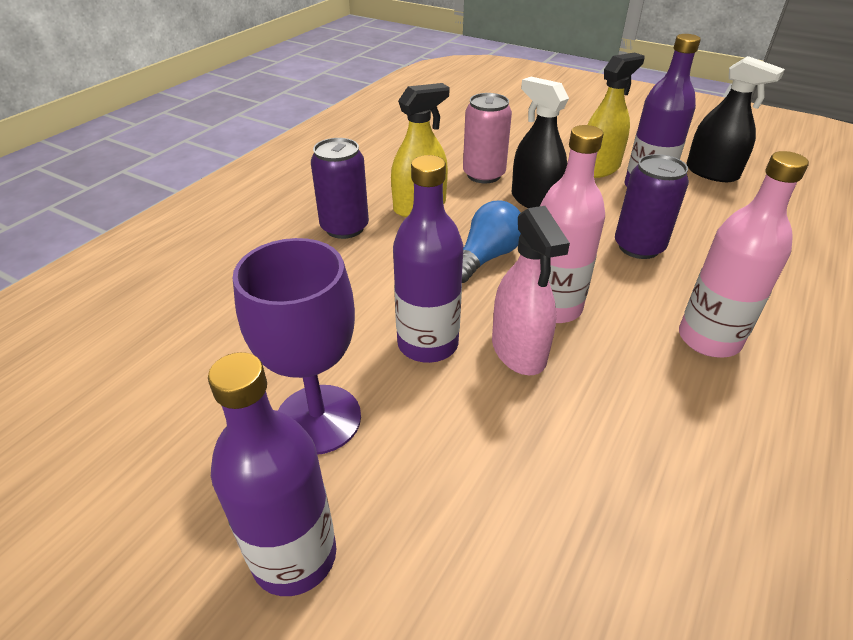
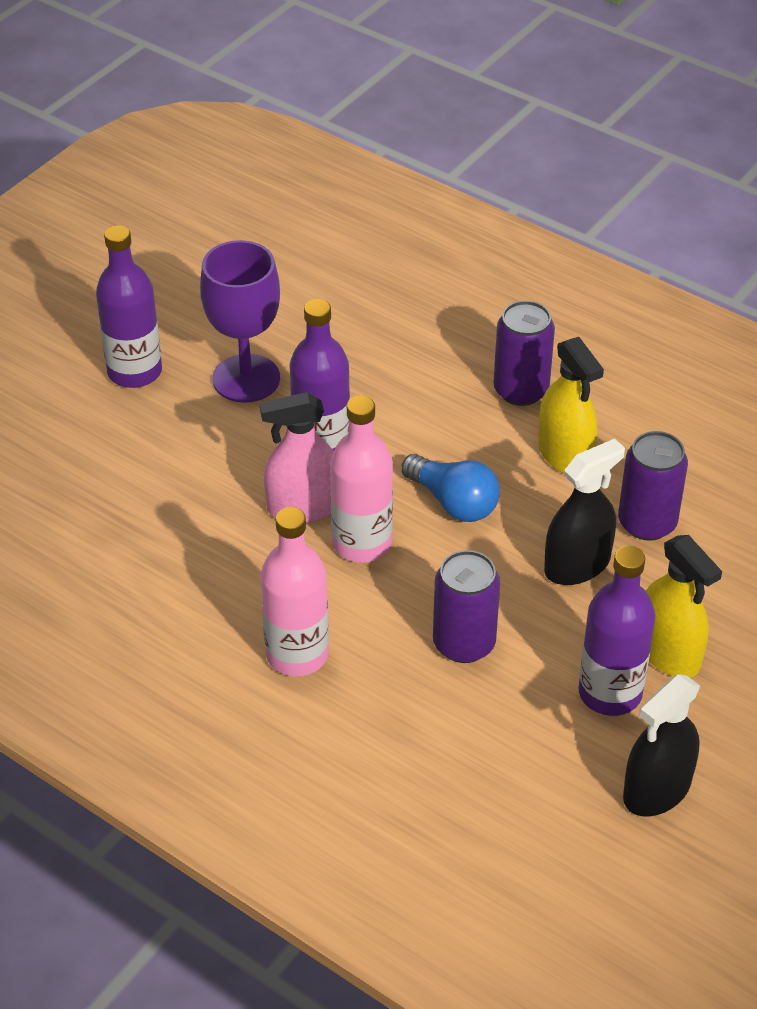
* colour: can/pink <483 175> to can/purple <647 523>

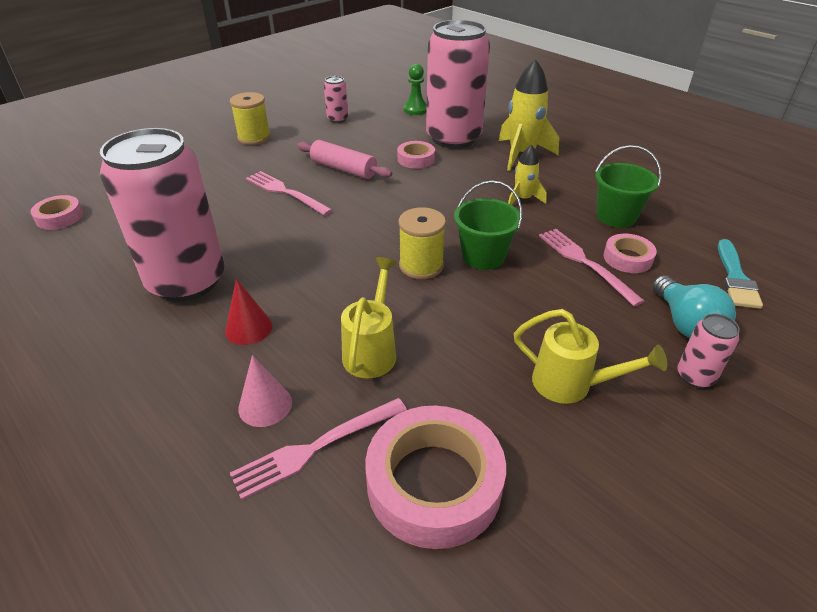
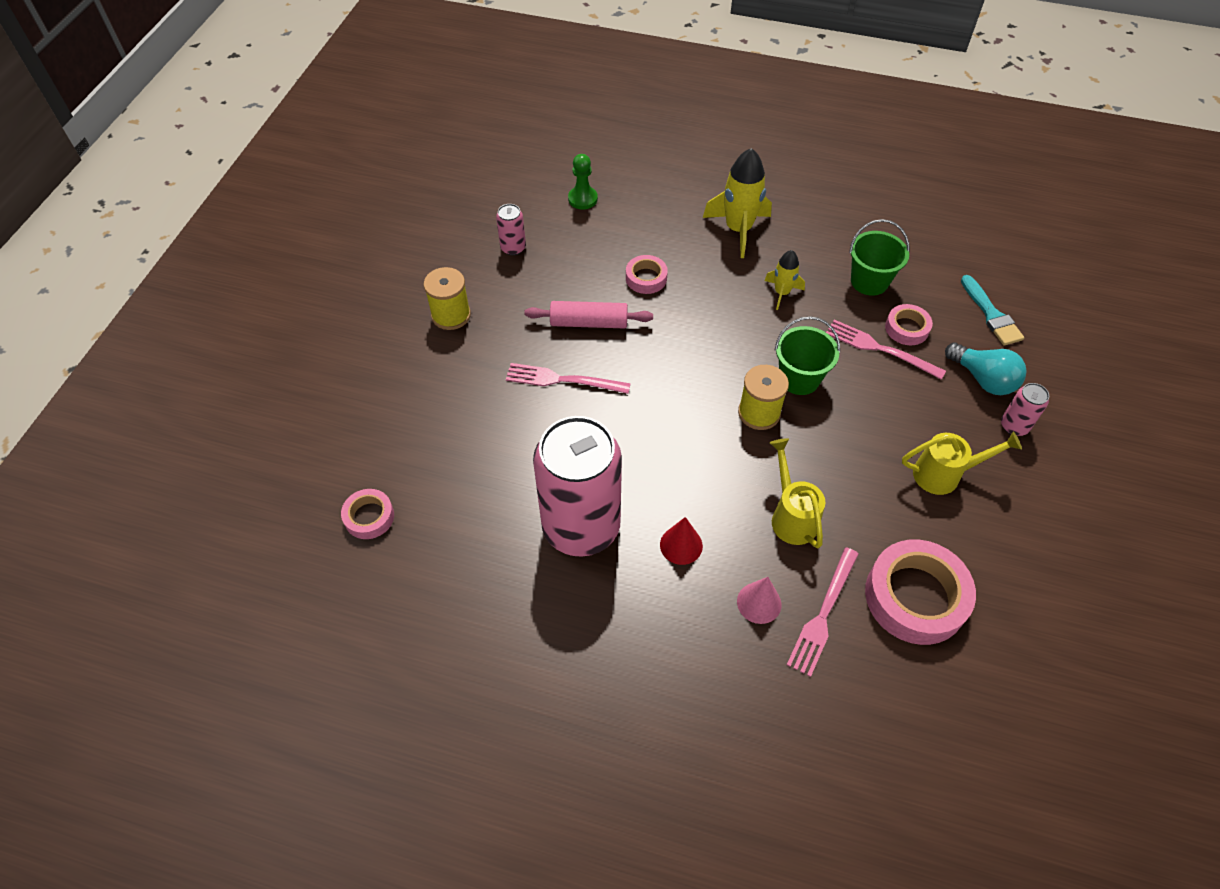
* missing: can/pink <453 138>

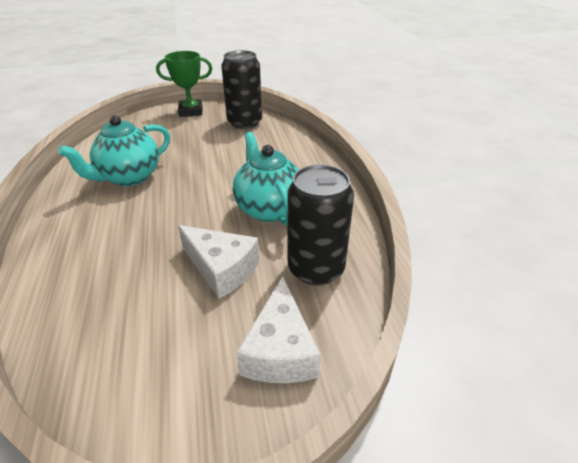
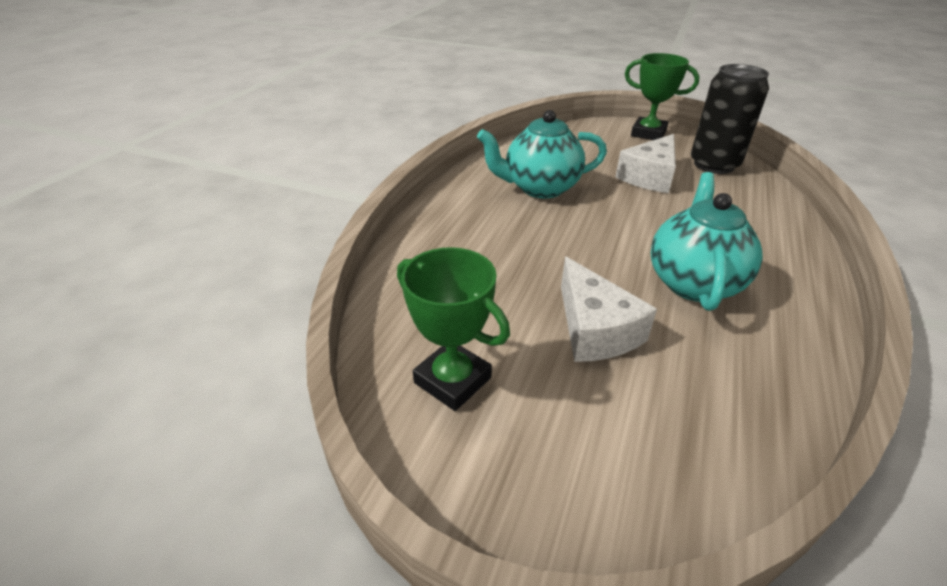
* relocated: cheese/white <280 350> to <649 176>
* missing: can/black <316 269>
* appeared: trophy/green <452 380>

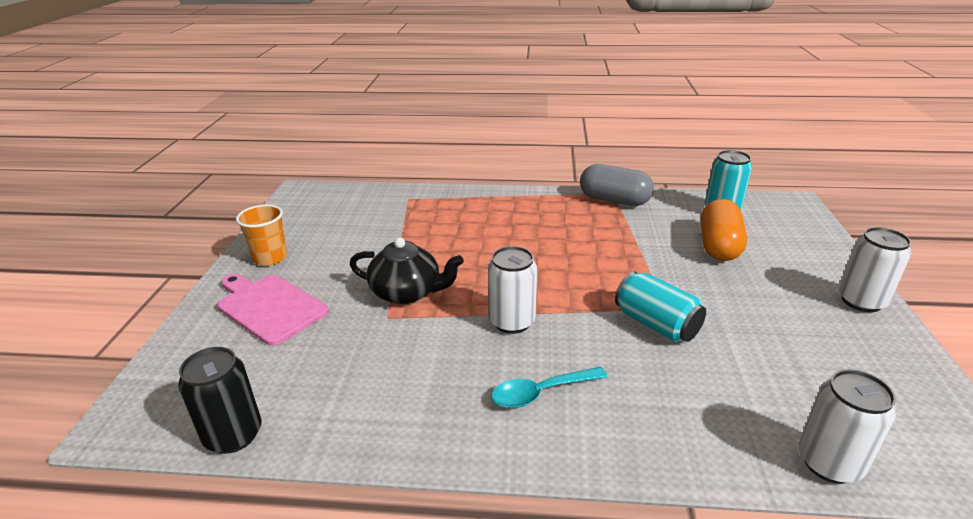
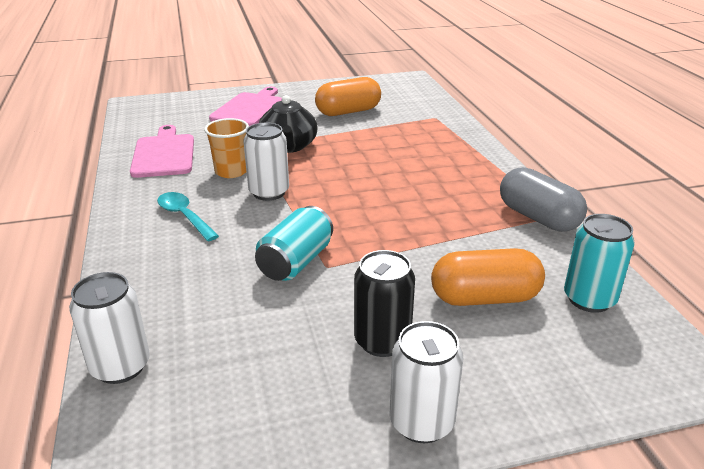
* relocated: can/black <233 435> to <382 341>
* relocated: cup/orange <270 258> to <231 171>
* spun: capsule/grey <614 200> = <538 217> 45 degrees counterclockwise
* appeared: cutting board/pink <164 154>
* appeared: capsule/orange <348 112>

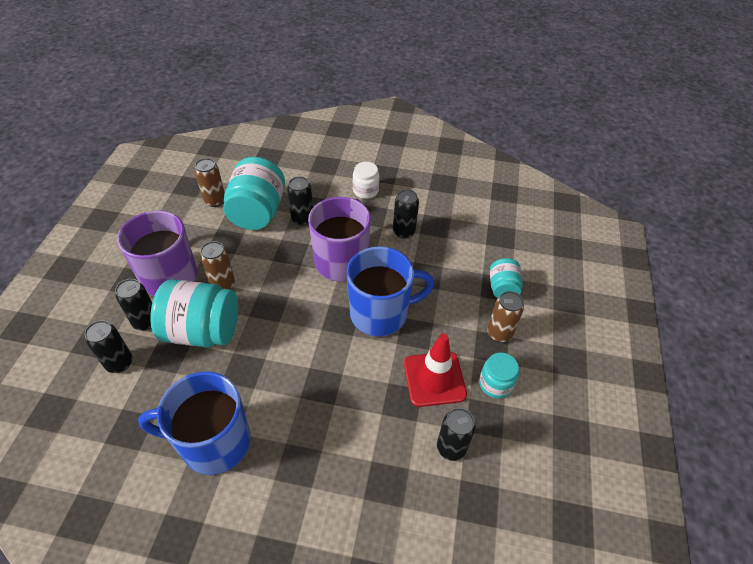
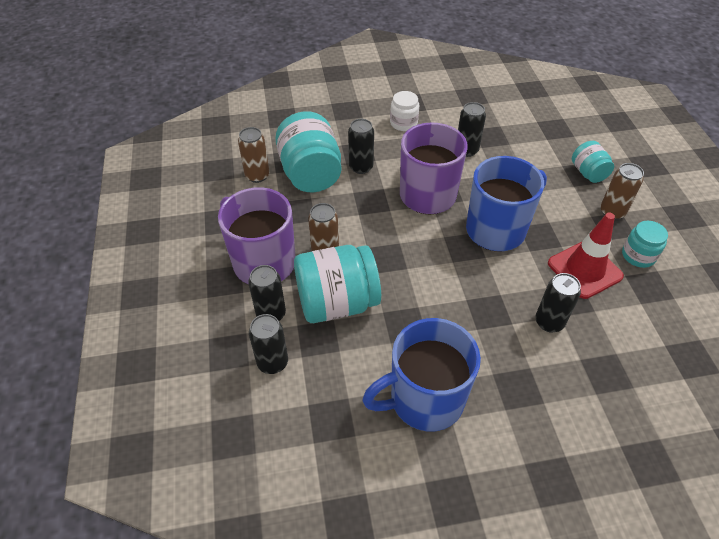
* relocated: can/black <451 448> to <549 322>

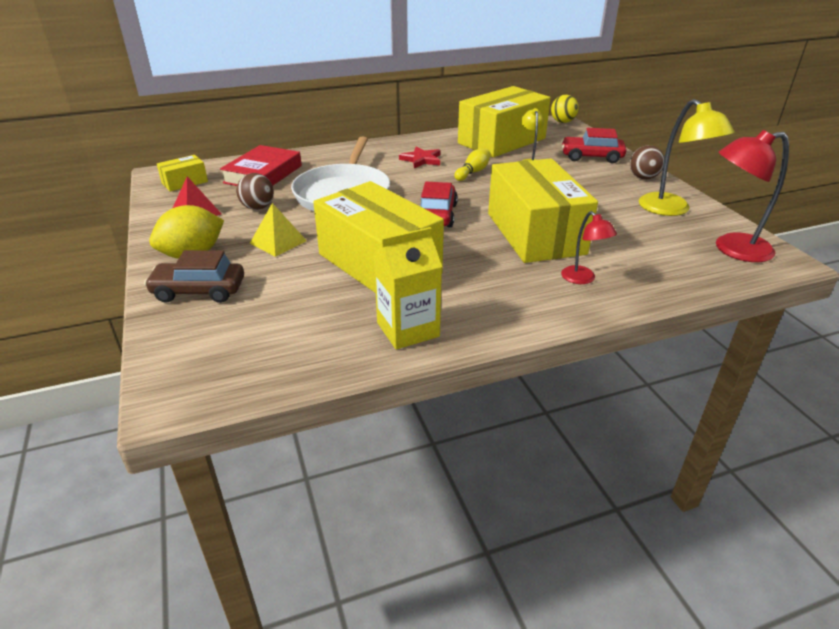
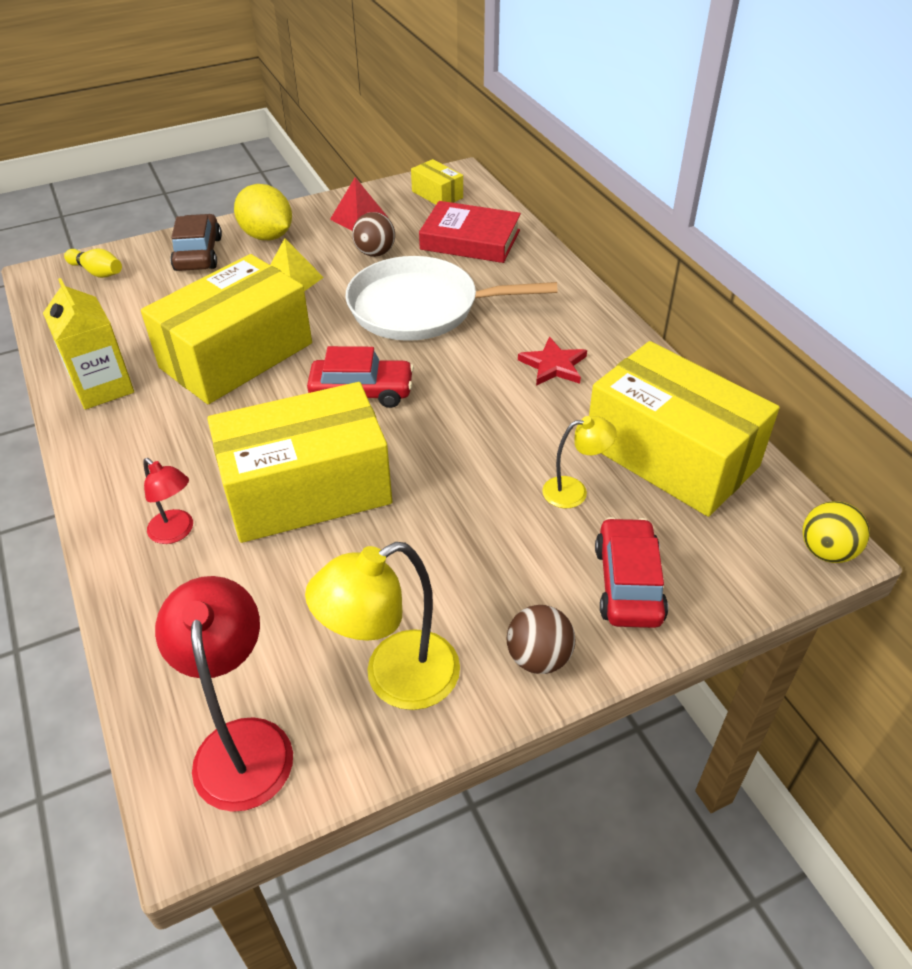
* relocated: bowling pin/yellow <473 172> to <97 272>
* spun: lamp/red <582 279> = <176 532> 105 degrees counterclockwise

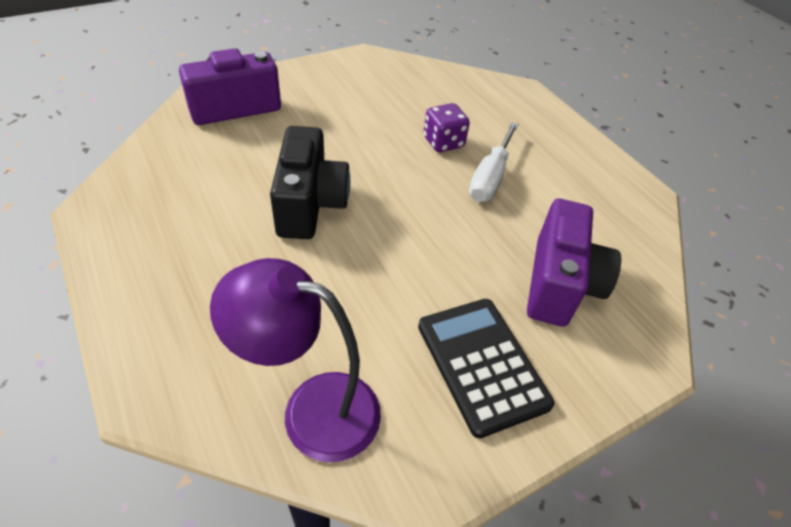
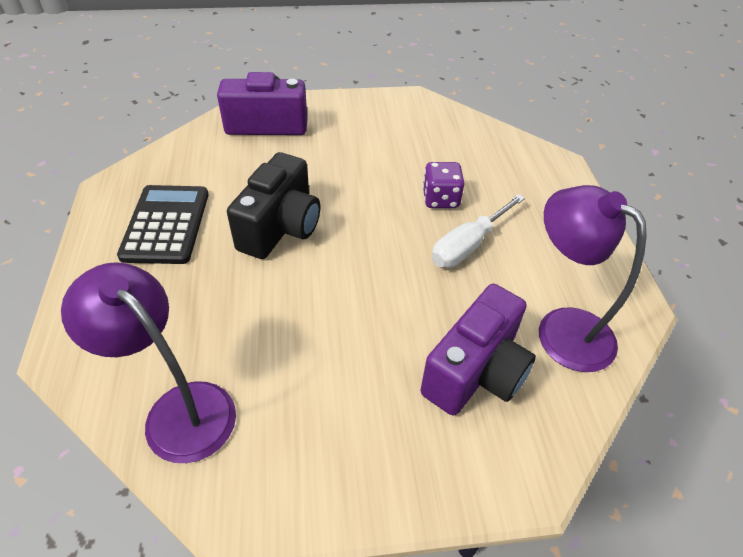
* relocated: calculator/black <482 364> to <166 224>
* appeared: lamp/purple <562 328>

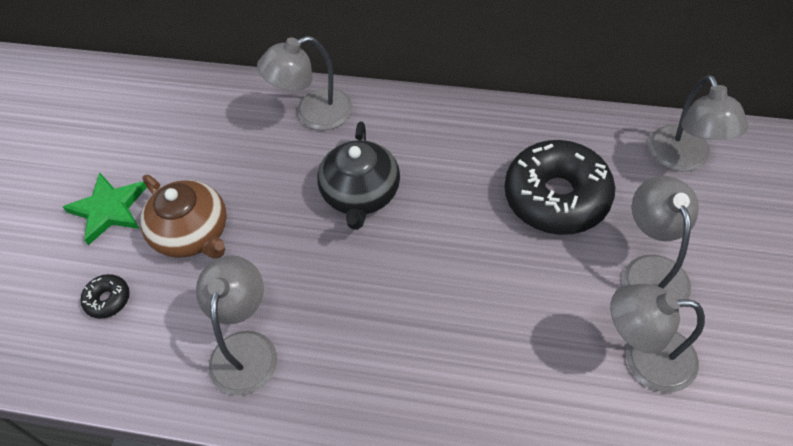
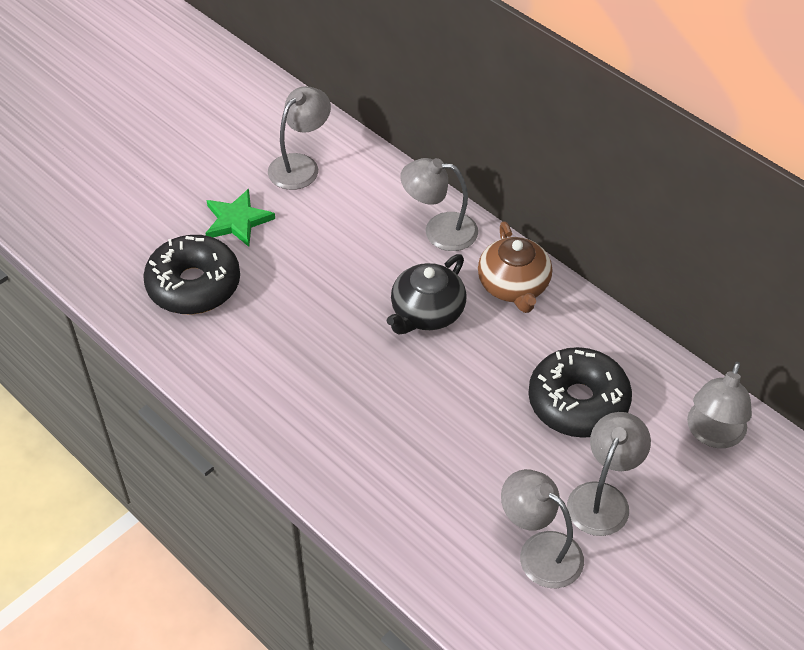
* size: donut/black <108 300> = <194 285> x2.38
* relocated: teapot/brown <192 233> to <514 286>
* relocated: lamp/grey <246 348> to <300 165>

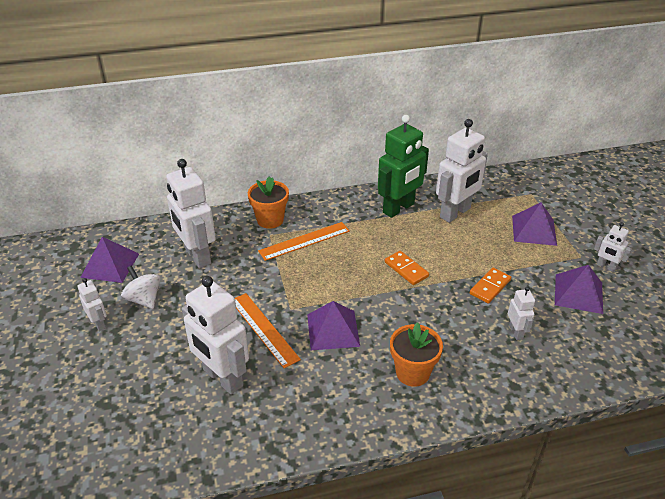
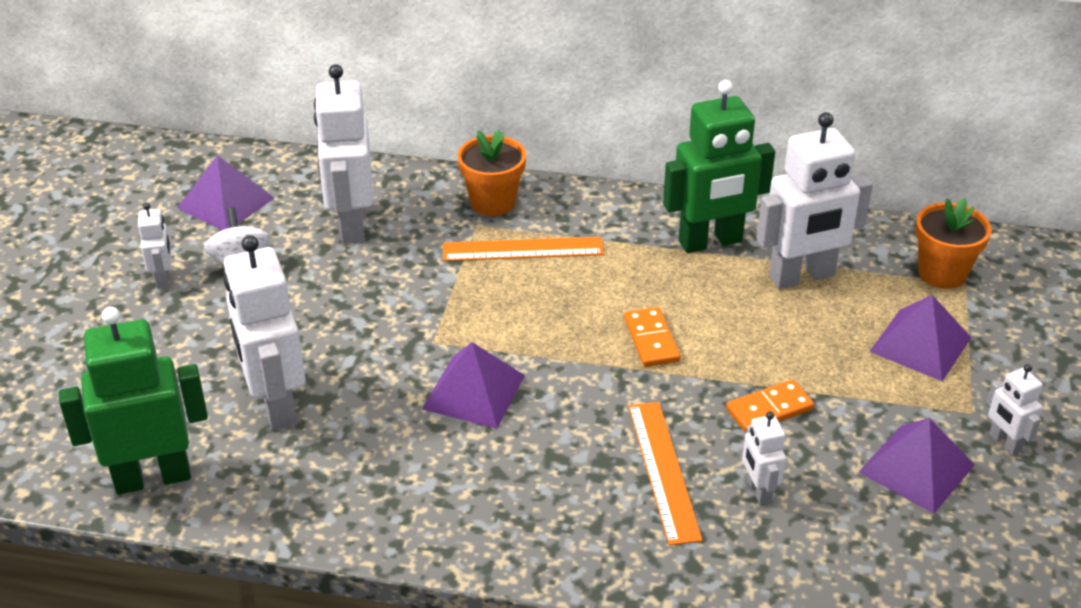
* relocated: ruler/orange <263 329> to <663 471>
* relocated: flower pot/orange <412 373> to <942 273>
* spun: robot/white <516 332> = <758 490> 150 degrees clockwise
* appeared: robot/green <153 477>

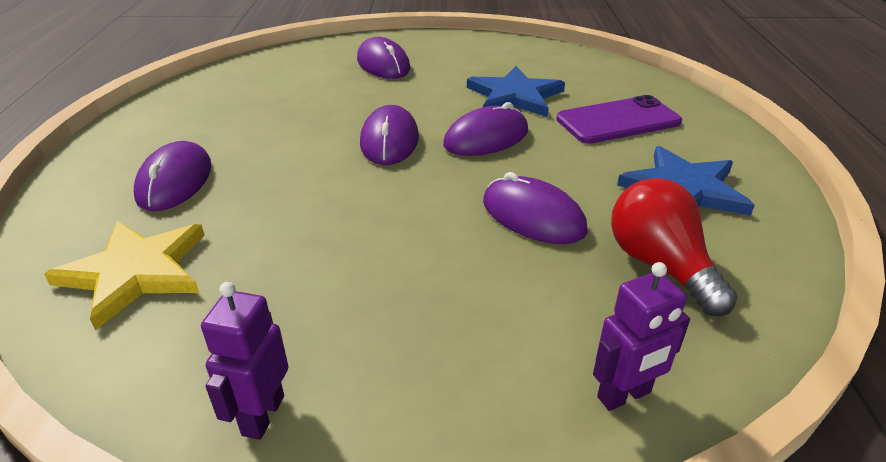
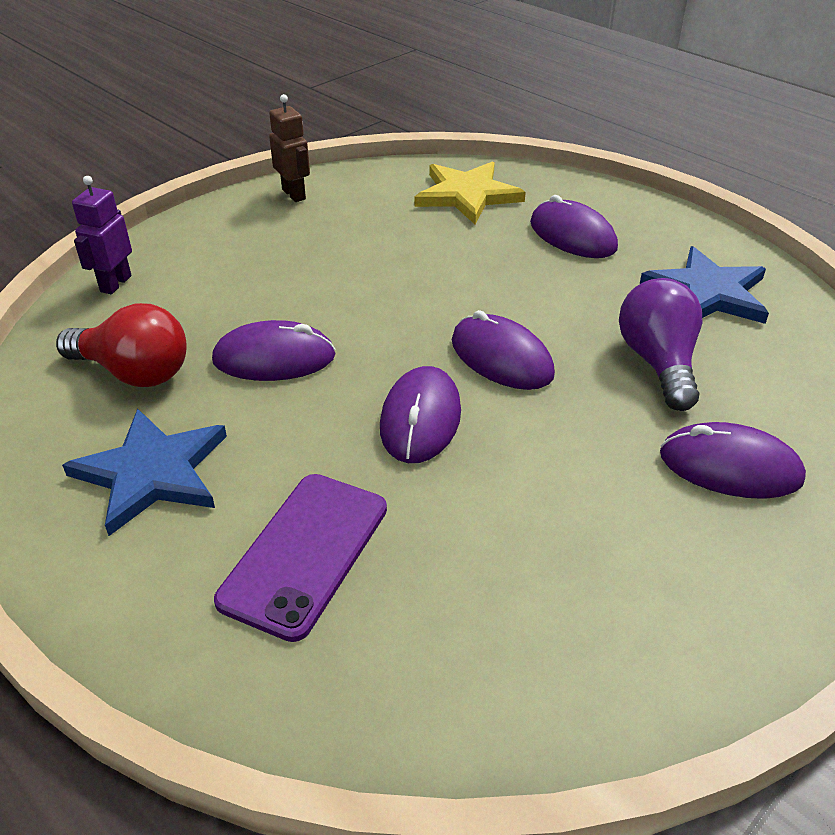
* colour: robot/purple <262 415> to robot/brown <294 194>
* relocated: star/blue <515 96> to <707 293>
* appeared: light bulb/purple <658 362>

